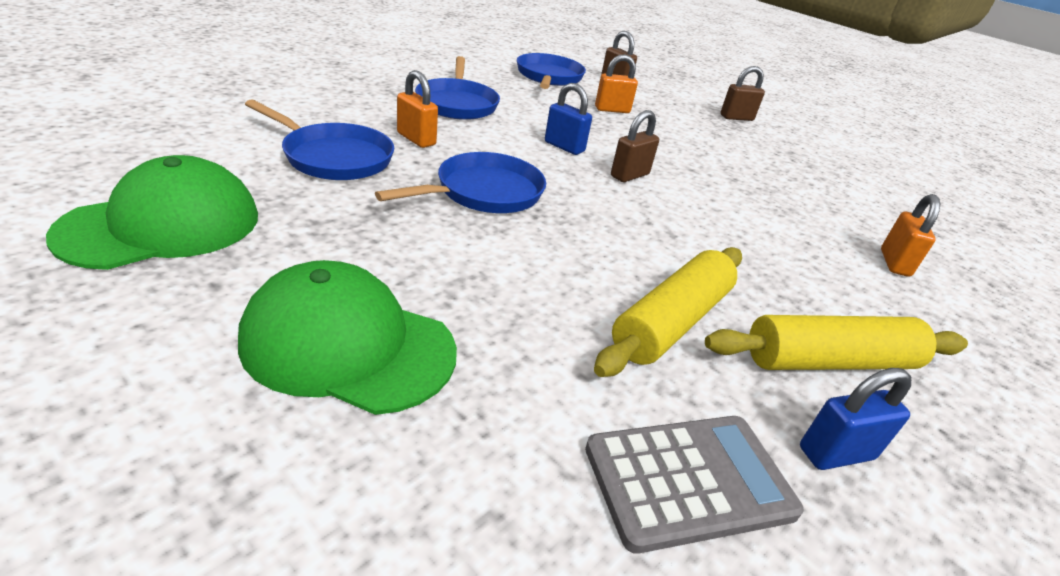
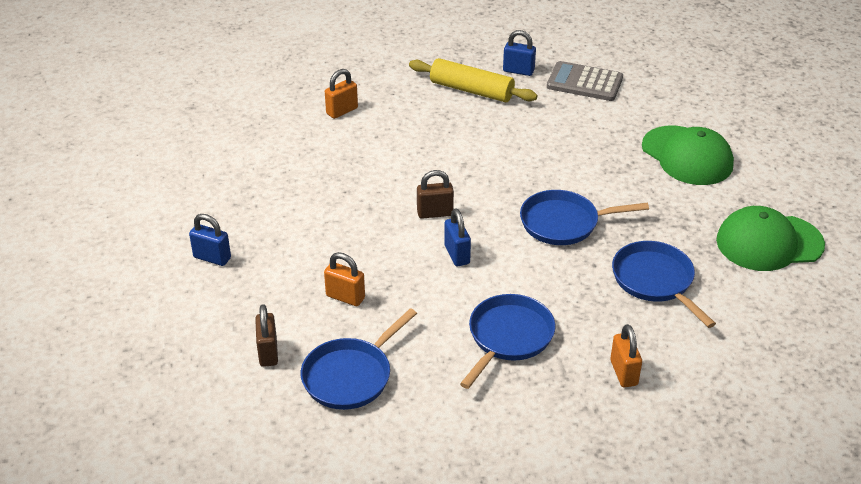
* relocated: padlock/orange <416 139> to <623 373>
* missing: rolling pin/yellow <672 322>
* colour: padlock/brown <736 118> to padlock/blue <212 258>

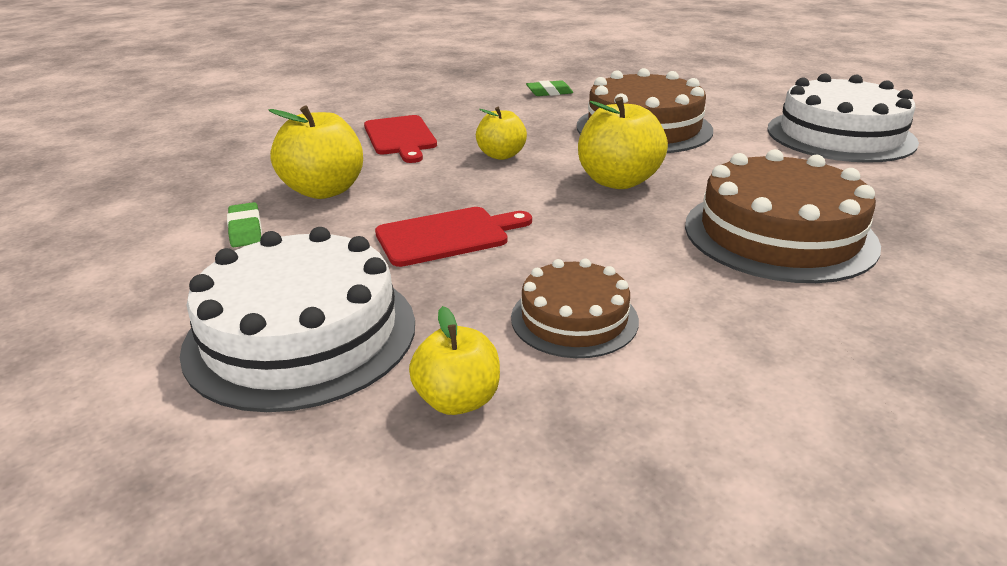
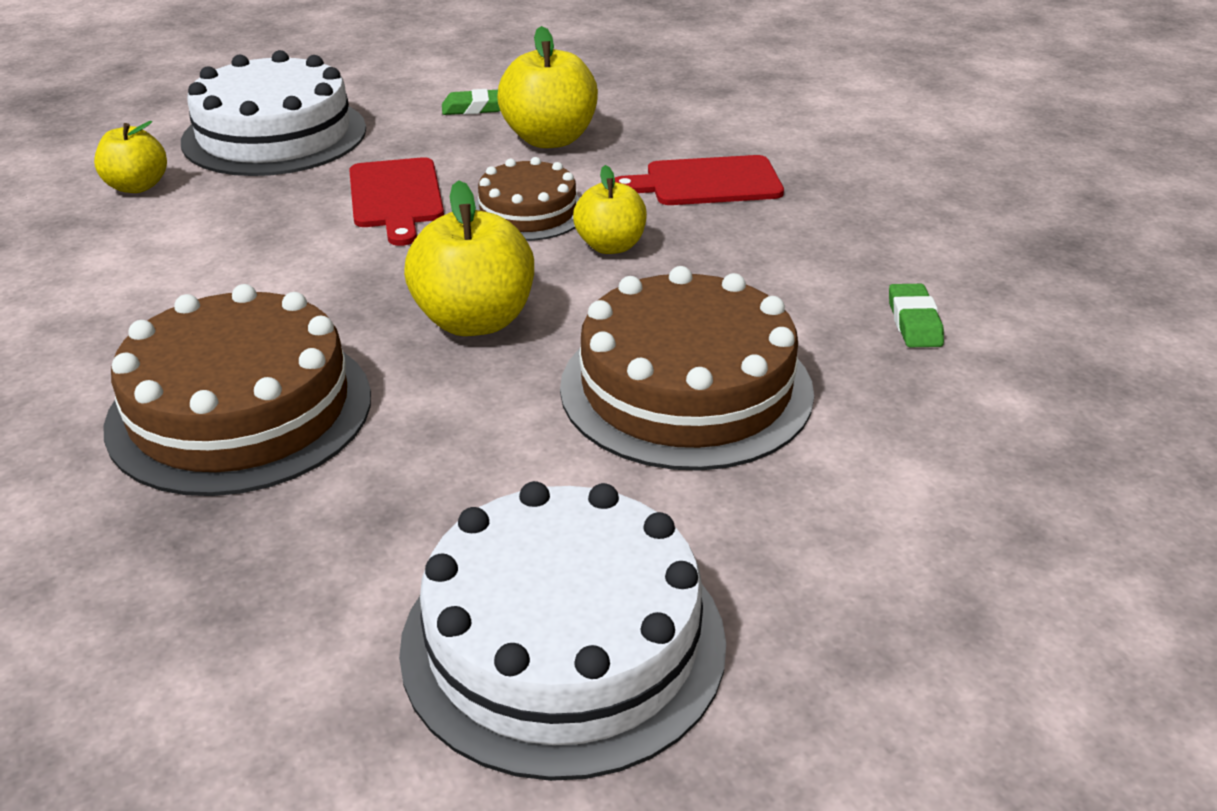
* relocated: cake/brown <574 318> to <528 212>

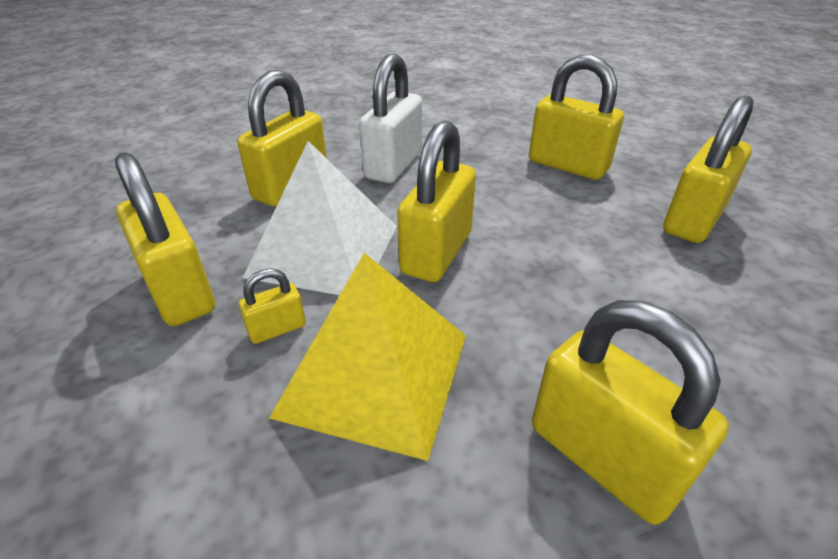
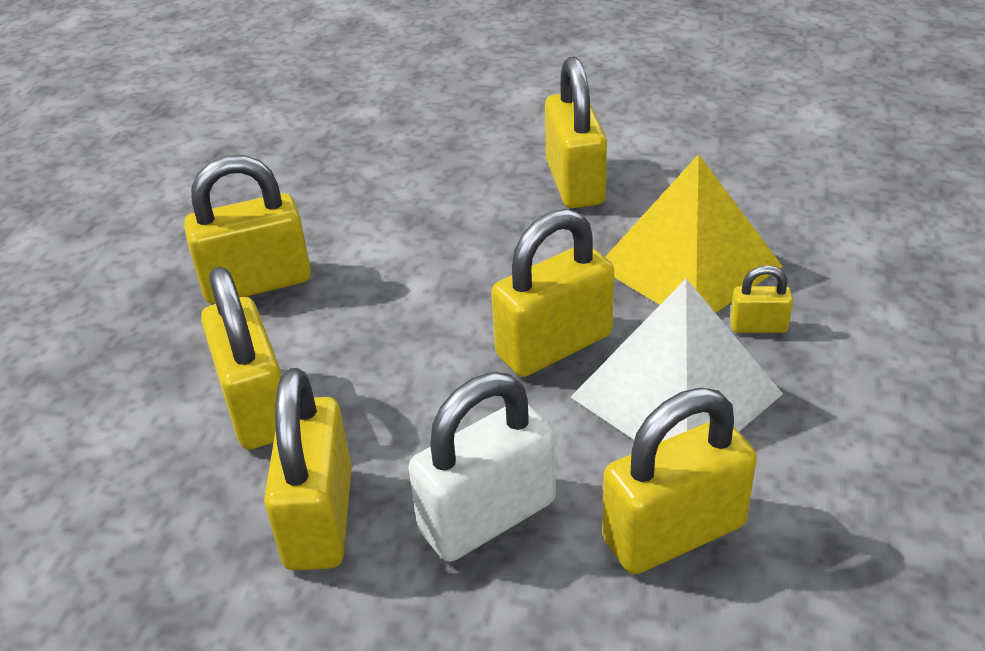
* relocated: padlock/yellow <179 291> to <319 518>

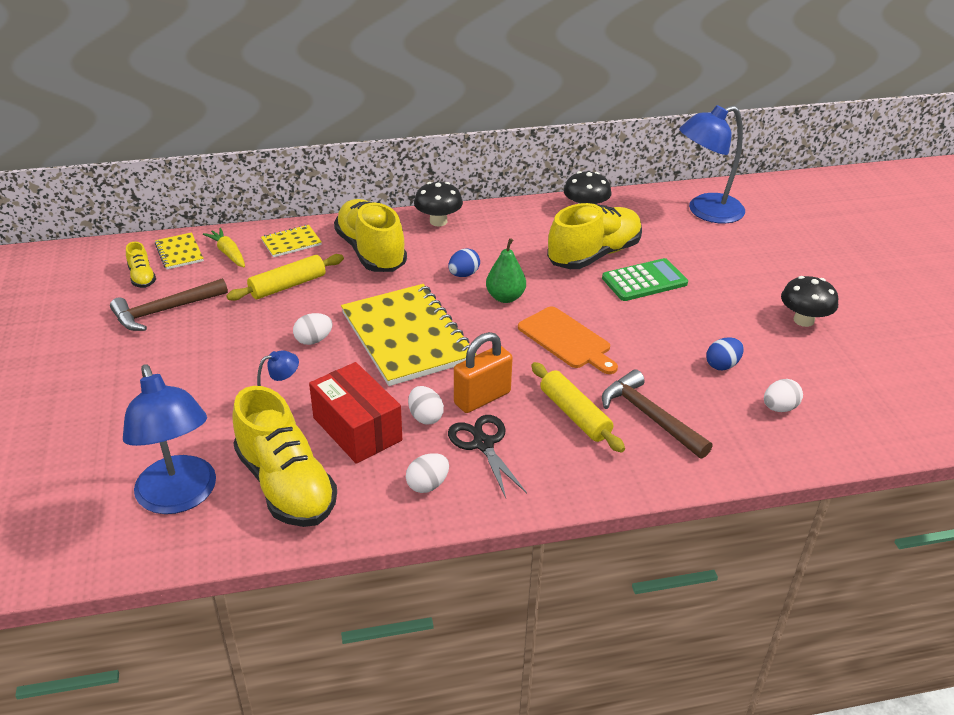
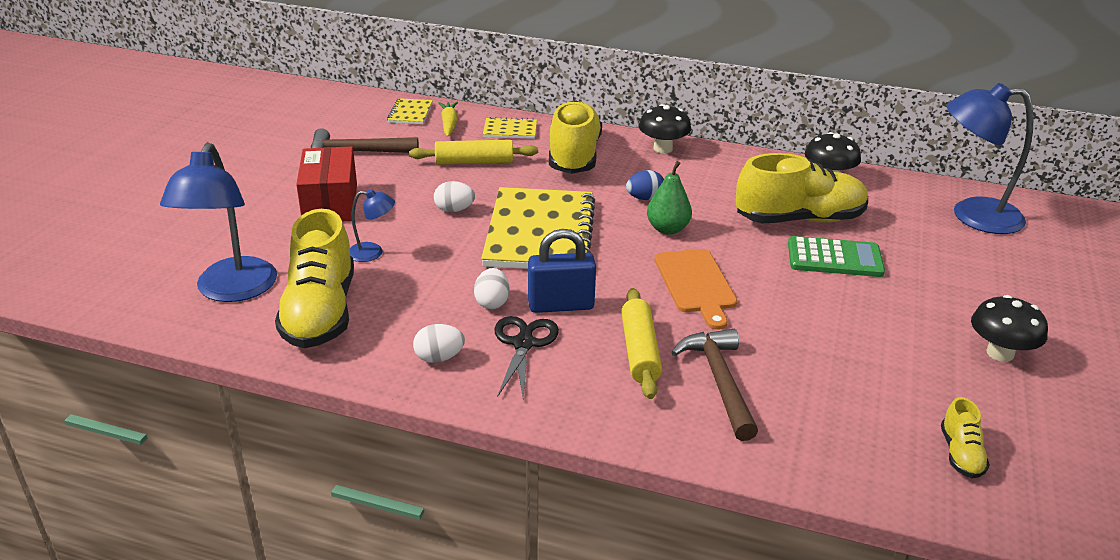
* relocated: shoe/yellow <142 277> to <960 454>
* relocated: box/red <357 429> to <330 203>
* colour: padlock/orange <482 398> to padlock/blue <561 305>
* missing: egg/blue <722 365>
* missing: egg/white <779 408>

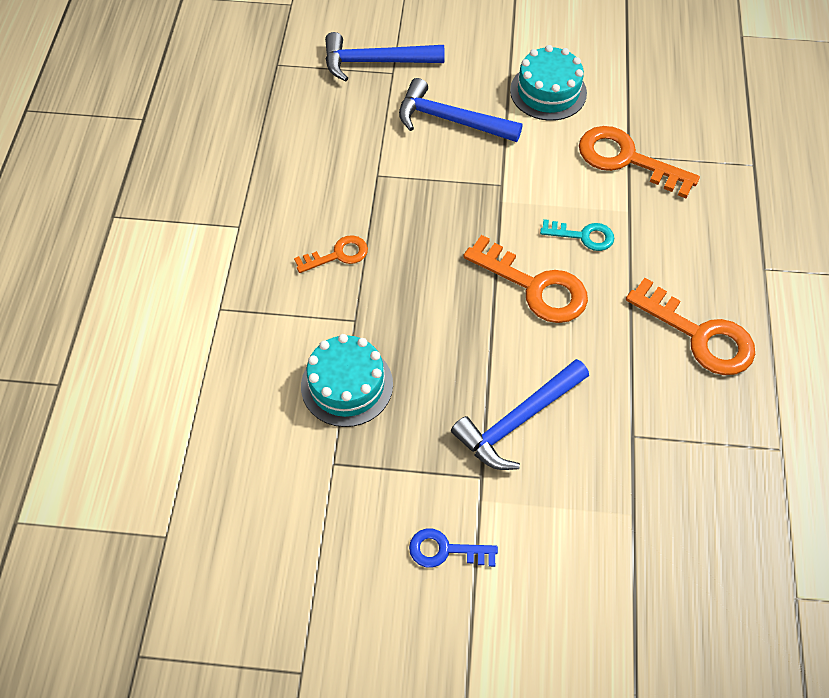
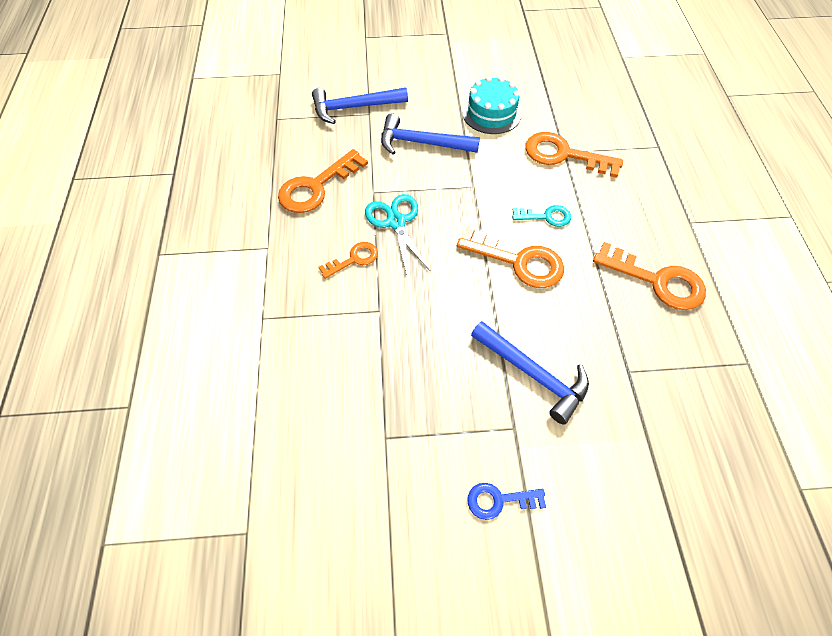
* missing: cake/turquoise <347 385>
* spun: hammer/blue <518 421> = <533 374> 90 degrees counterclockwise
* appeared: key/orange <316 187>
* appeared: scissors/turquoise <396 222>

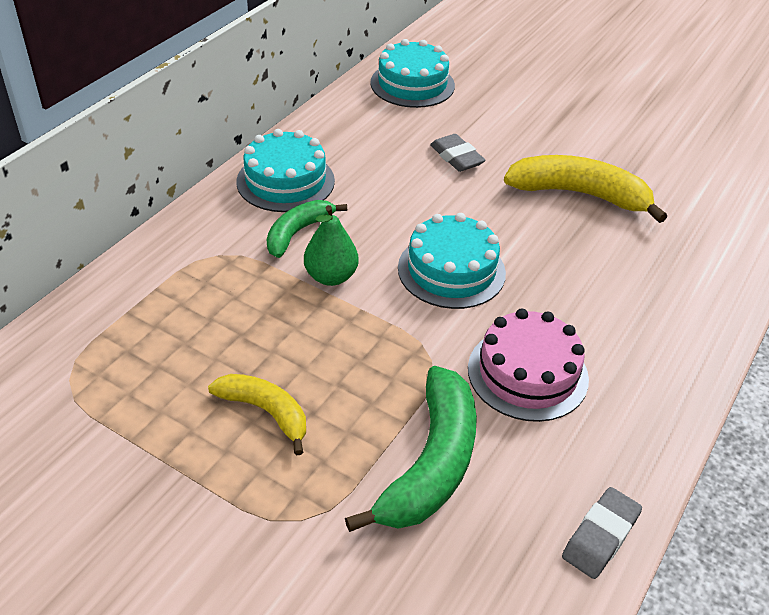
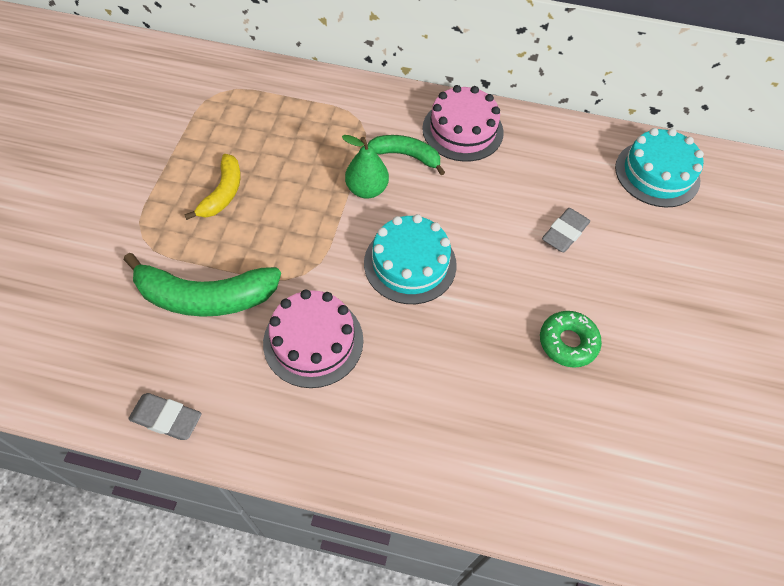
* colour: cake/turquoise <285 181> to cake/pink <462 130>
* exchanged: banana/yellow <579 194> to donut/green <568 342>

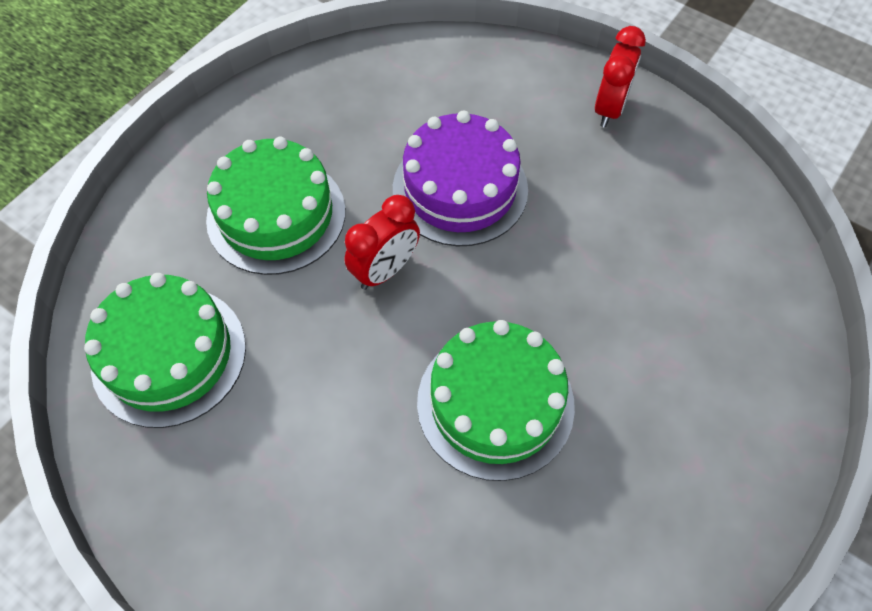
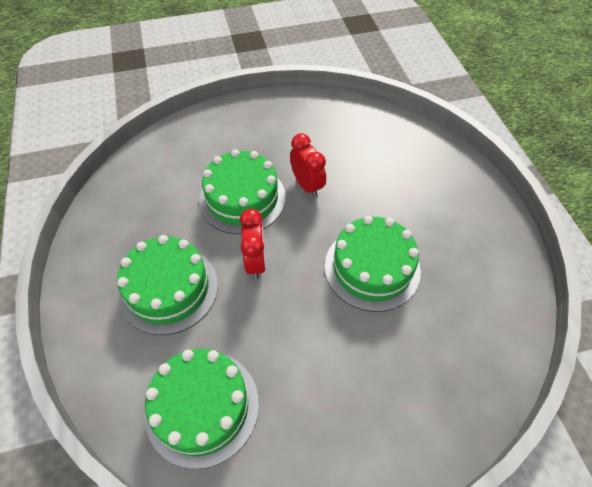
* colour: cake/purple <460 189> to cake/green <242 198>
* relocated: clock/red <609 109> to <307 185>

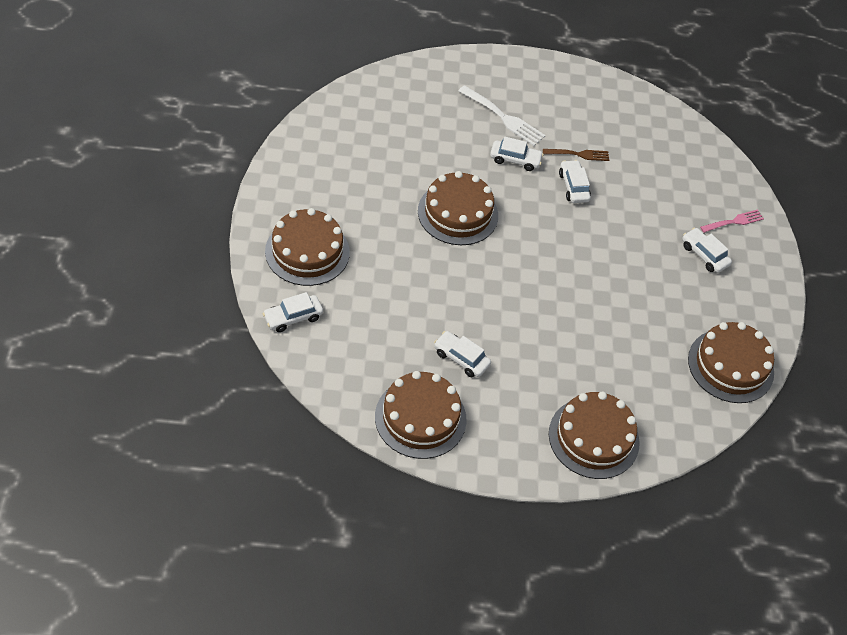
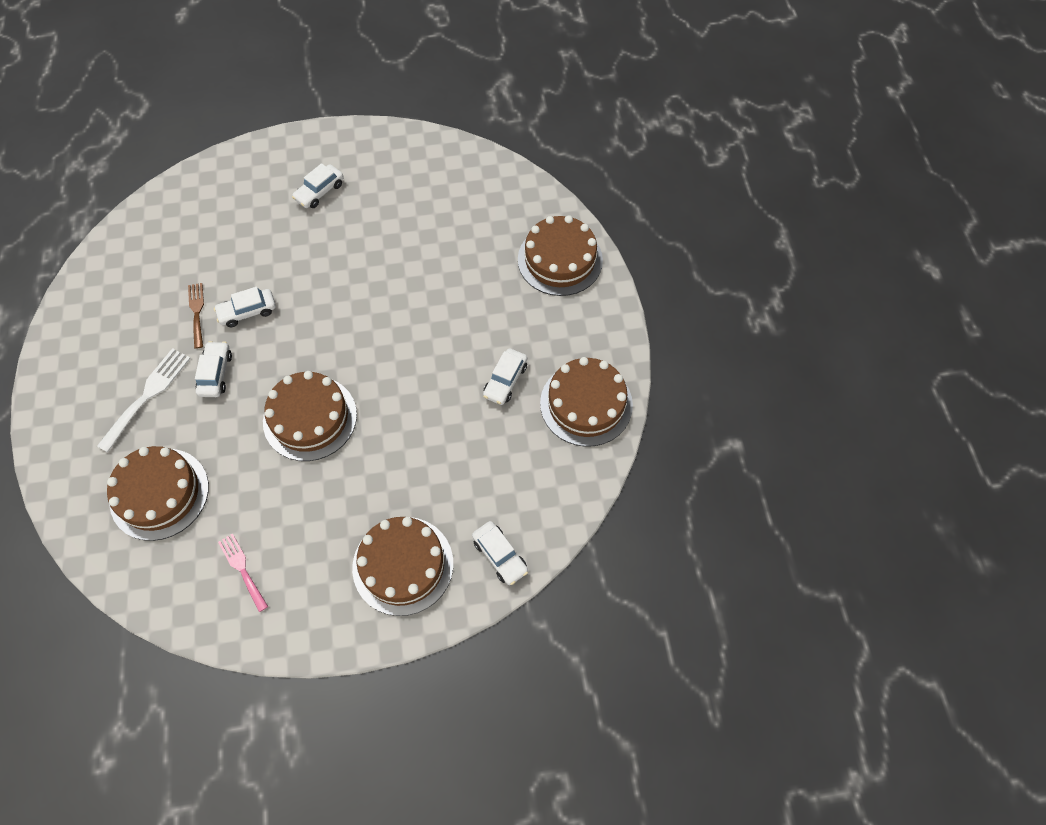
* relocated: cake/brown <730 366> to <159 493>
* relocated: fork/pink <734 221> to <242 569>

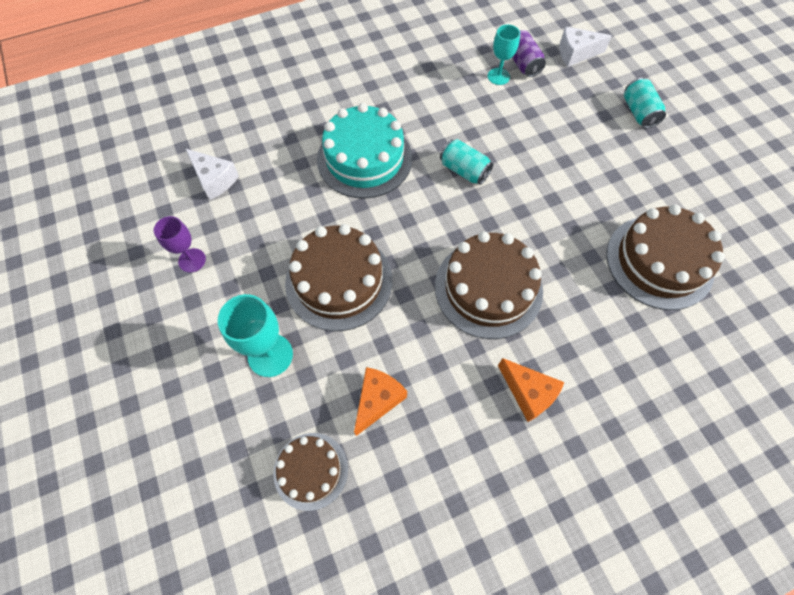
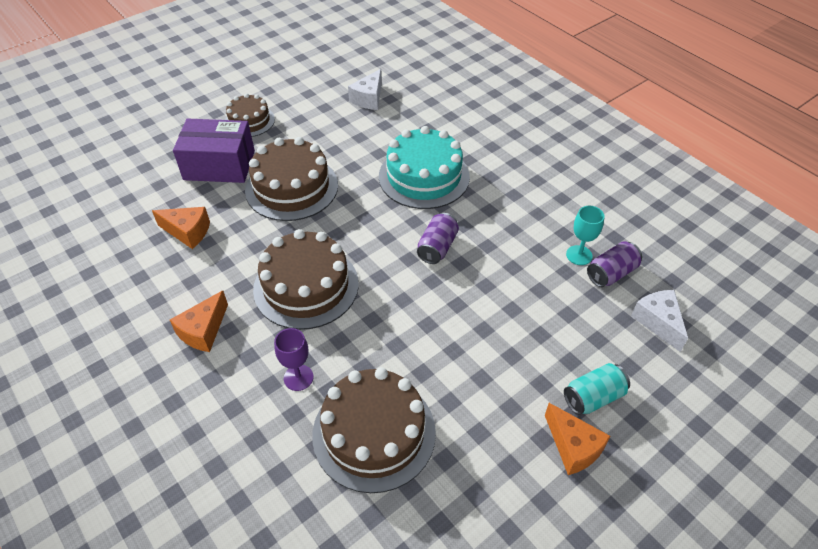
* relocated: goblet/purple <192 260> to <298 377>
* exchanged: goblet/turquoise <270 355> to box/purple <219 165>
* relocated: cake/brown <311 470> to <249 121>
* colour: can/turquoise <464 170> to can/purple <437 247>
* appeared: cheese/orange <573 447>

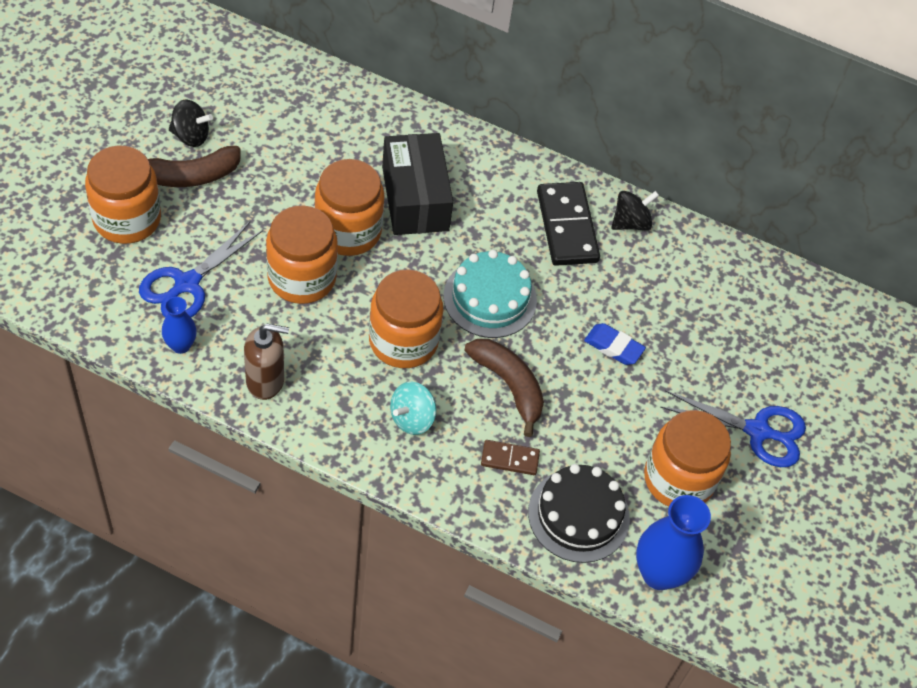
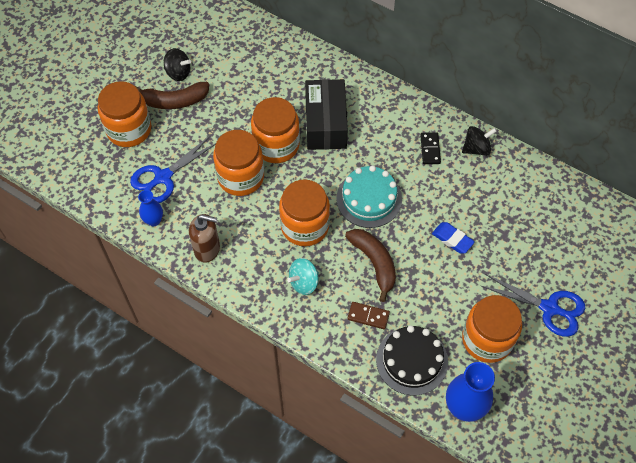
* size: domino/black <566 226> = <430 149> x0.53

